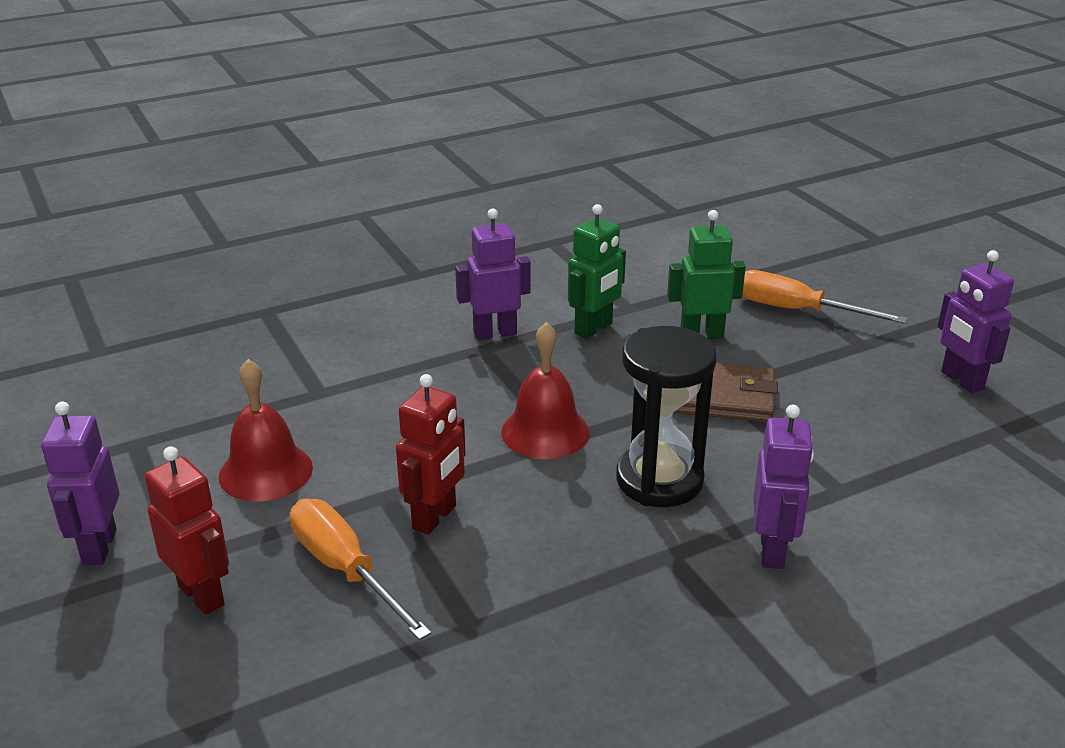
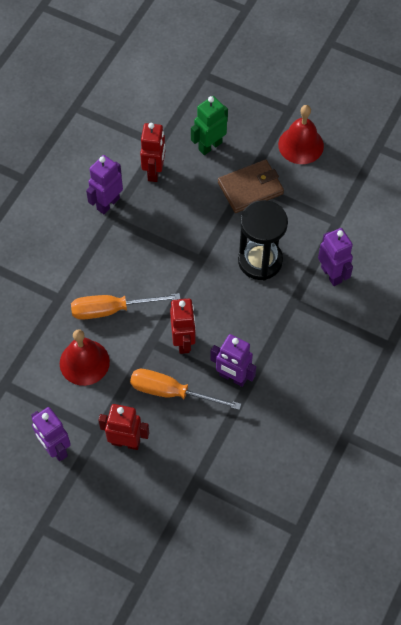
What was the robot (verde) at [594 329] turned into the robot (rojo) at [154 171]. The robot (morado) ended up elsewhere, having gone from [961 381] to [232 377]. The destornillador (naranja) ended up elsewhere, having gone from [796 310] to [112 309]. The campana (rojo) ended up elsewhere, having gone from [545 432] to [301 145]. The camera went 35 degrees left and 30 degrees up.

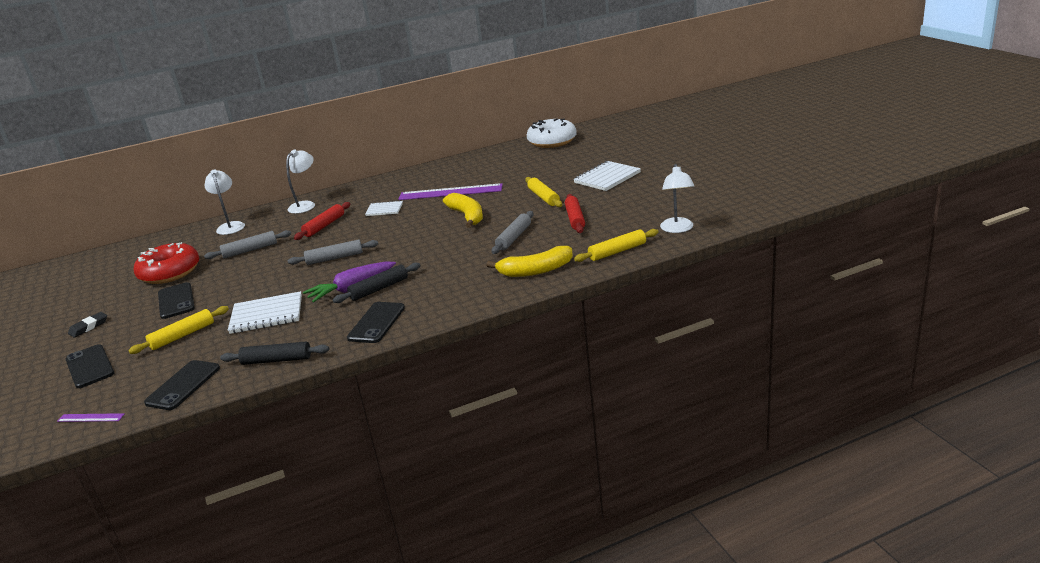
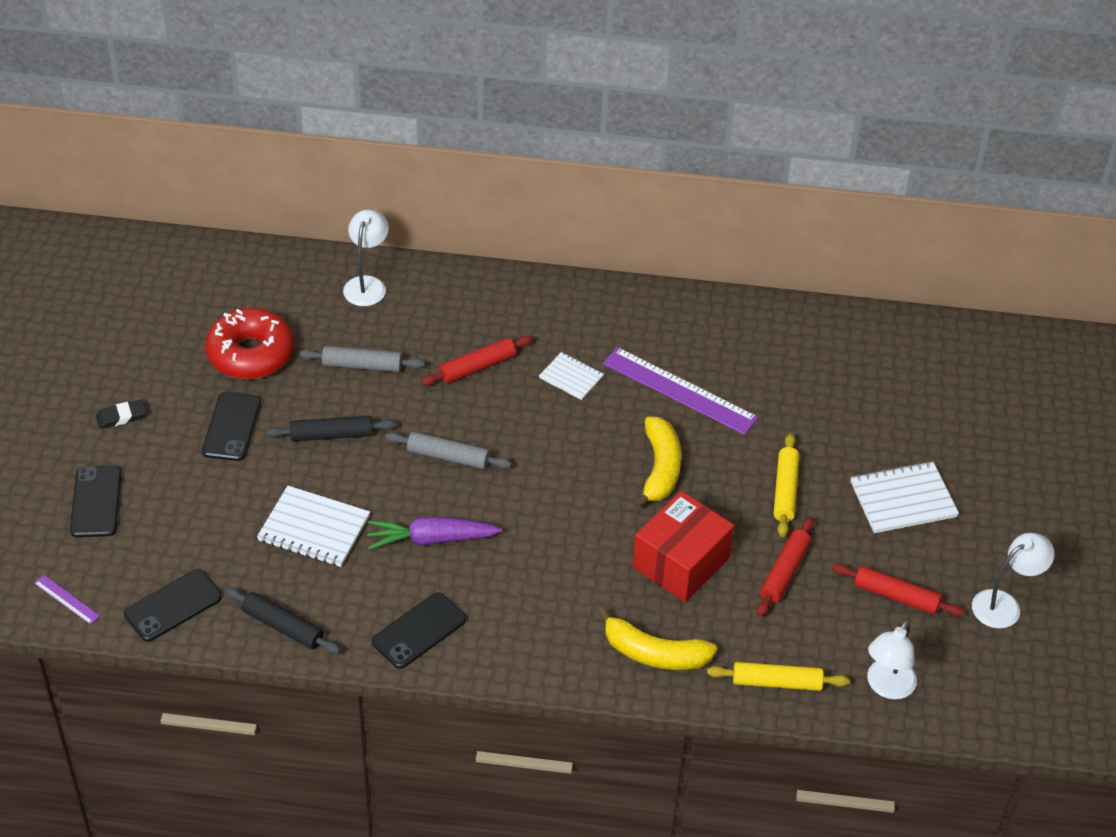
The second view lost the rosquilla (blanco) at [552 141]. The lámpara (blanco) ended up elsewhere, having gone from [305 205] to [1004 604]. Where the rodillo (gris) stood at [514 238], the caja (rojo) came to stand at [681 562]. The rodillo (negro) ended up elsewhere, having gone from [379 289] to [331 435]. The second view lost the rodillo (amarillo) at [182 336]. The second view gained the rodillo (rojo) at [896 596]. The camera went 25 degrees right and 20 degrees up.

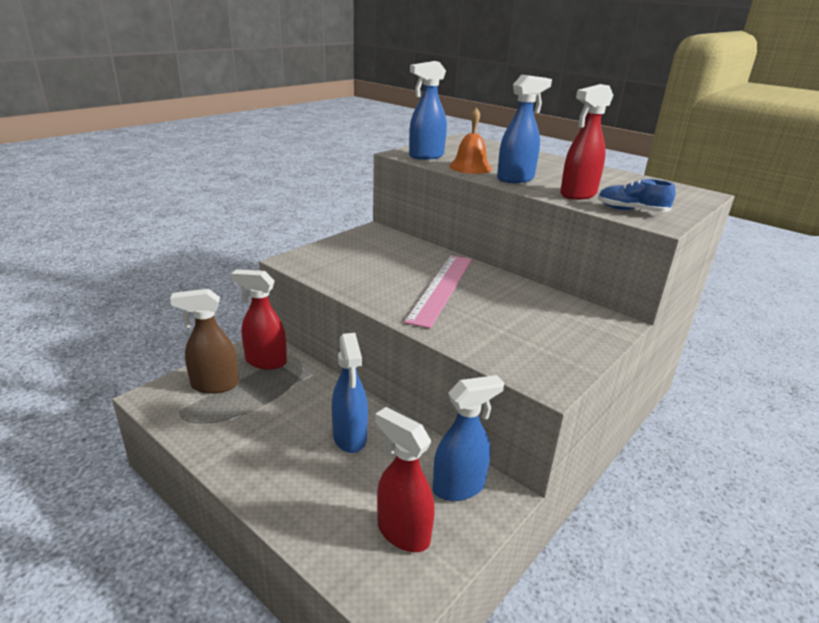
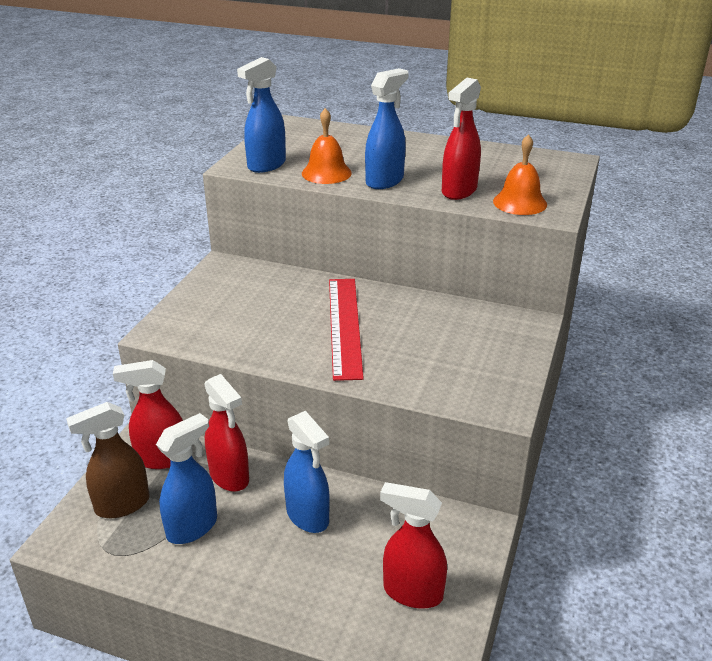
Where the zapato (azul) stood at [631 210], the campana (naranja) came to stand at [520 202]. What was the regla (rosa) at [441 288] turned into the regla (rojo) at [345 326]. The pulverizador (azul) ended up elsewhere, having gone from [459 487] to [192 527]. The second view gained the pulverizador (rojo) at [229 477]. The camera went 20 degrees left and 5 degrees up.

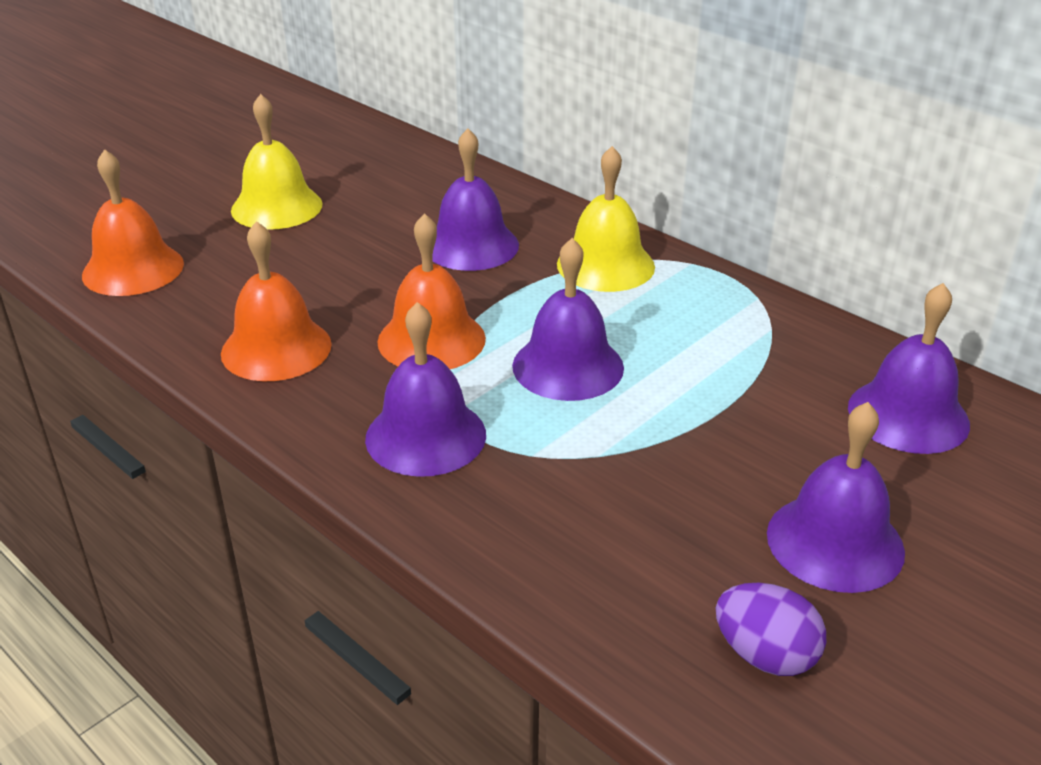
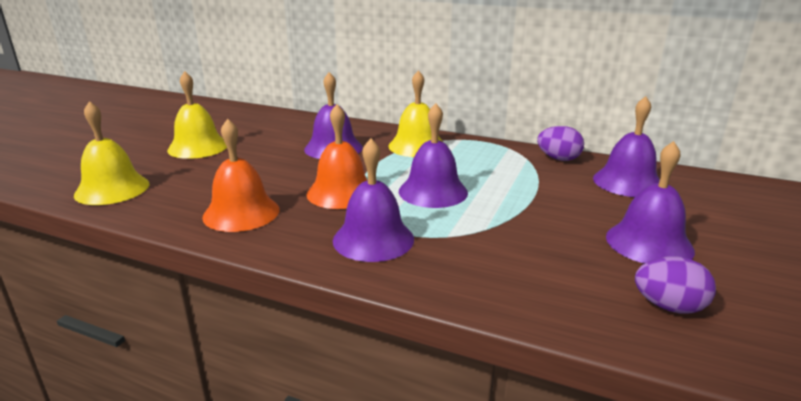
What was the campana (naranja) at [133 269] turned into the campana (amarillo) at [112 189]. The second view gained the huevo (morado) at [558 159]. The camera went 20 degrees left and 10 degrees down.

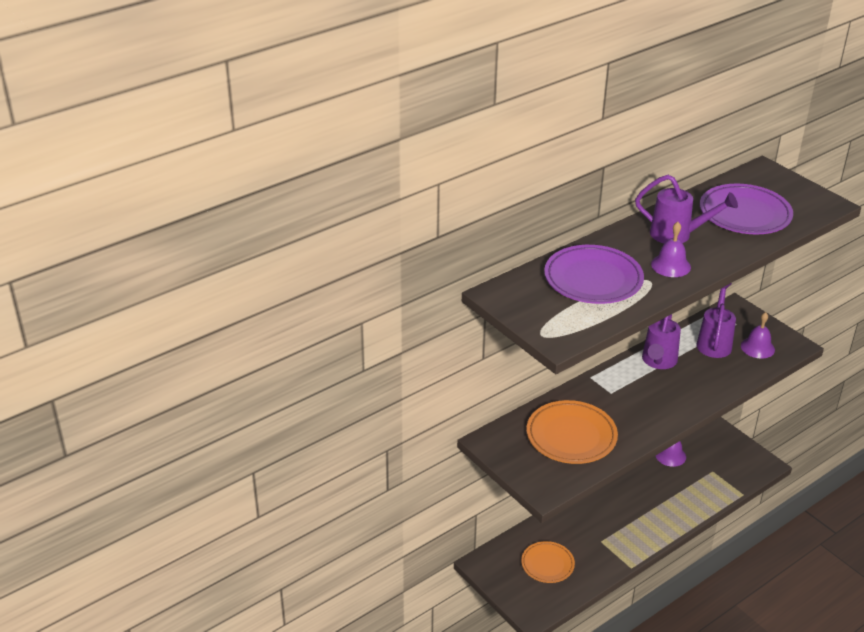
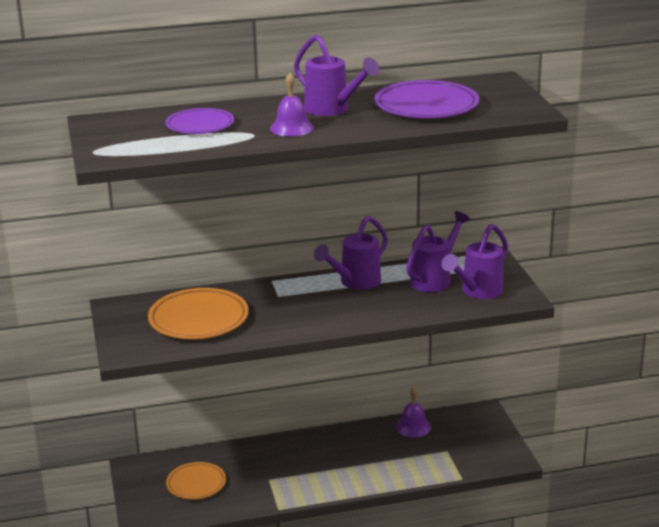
The size of the plato (morado) at [593 279] changed by a factor of 0.64. Where the campana (morado) stood at [757 347], the regadera (morado) came to stand at [477 292]. The camera went 25 degrees right and 10 degrees down.

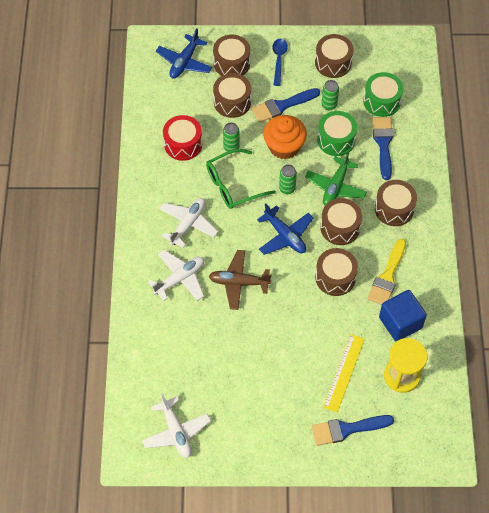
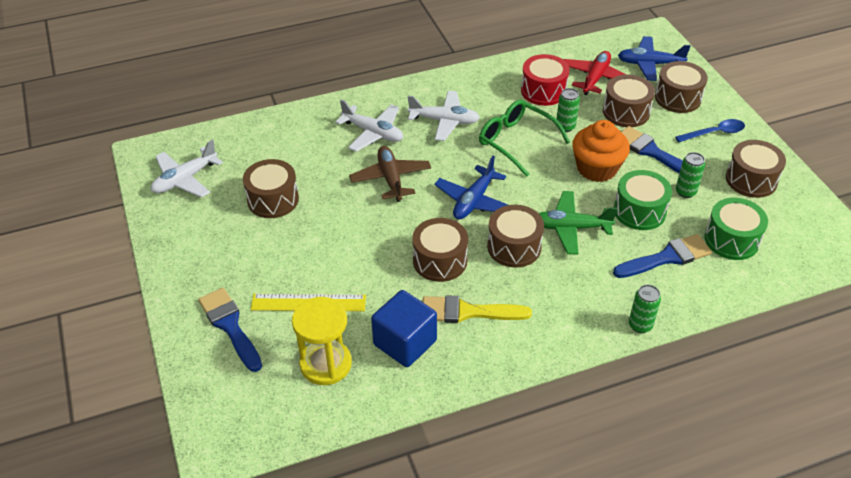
The lata (verde) ended up elsewhere, having gone from [287 188] to [640 325]. The tambor (marrón) ended up elsewhere, having gone from [394 209] to [273 200]. The second view gained the avión (rojo) at [595 78]. The camera went 70 degrees right and 15 degrees down.

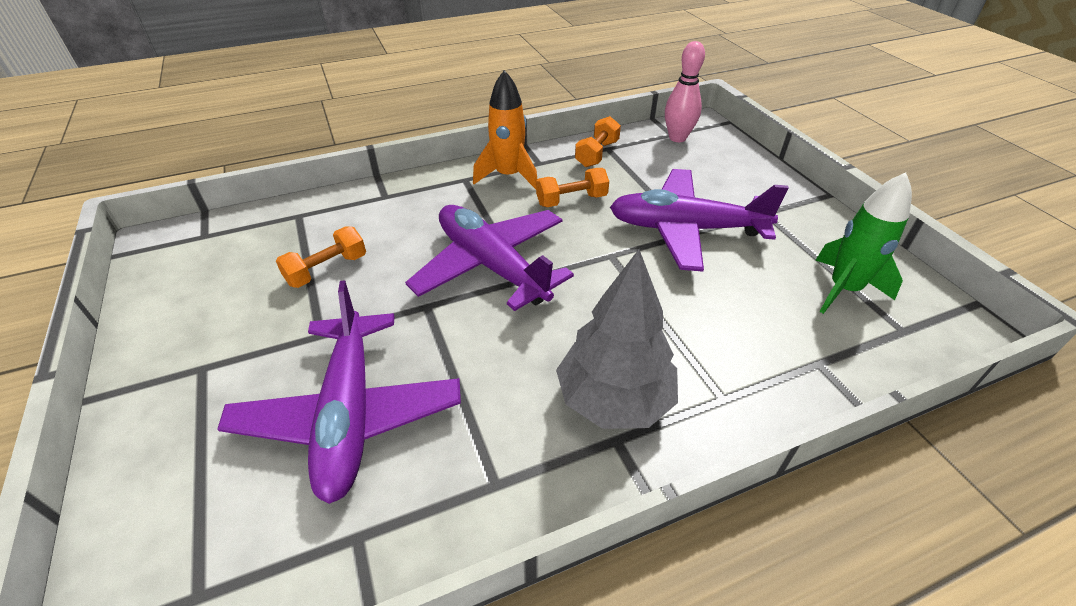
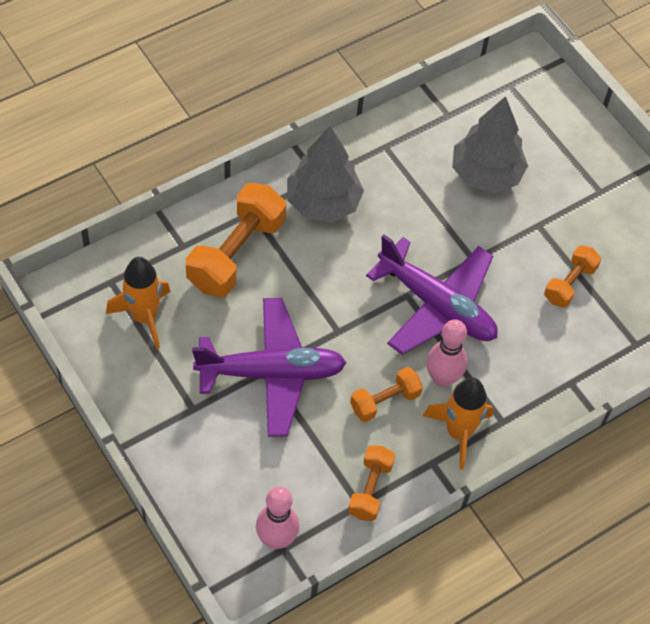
What was the cohete (verde) at [843 289] turned into the cohete (naranja) at [144 317]. Where the avión (morado) stood at [349 414], the árbol (gris) came to stand at [486 174]. The second view gained the mancuerna (naranja) at [236 254]. The second view gained the bolo (rosa) at [442 378]. The camera went 165 degrees right and 15 degrees up.

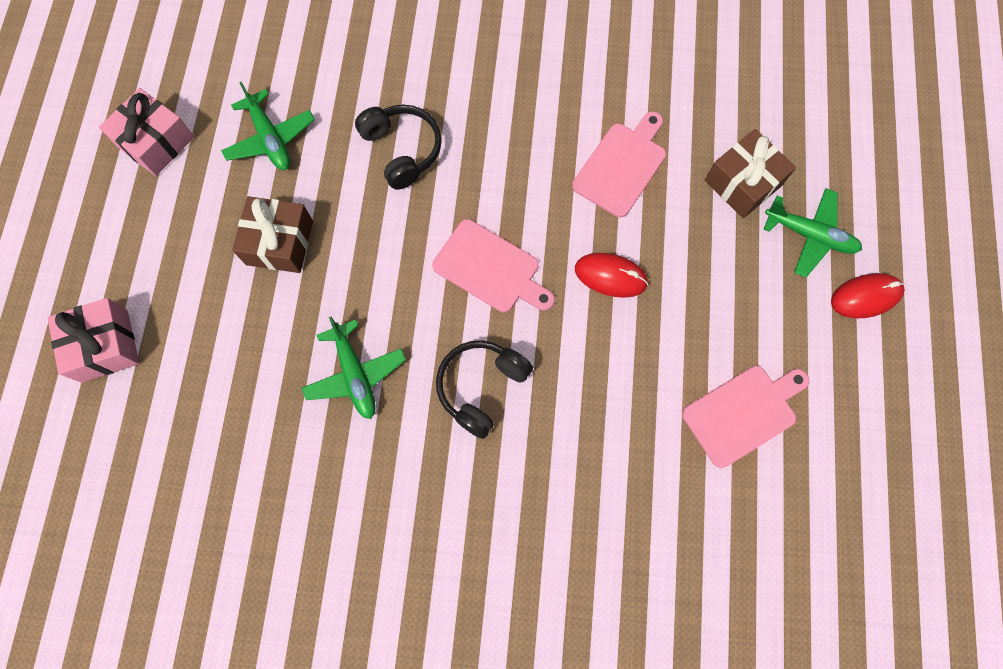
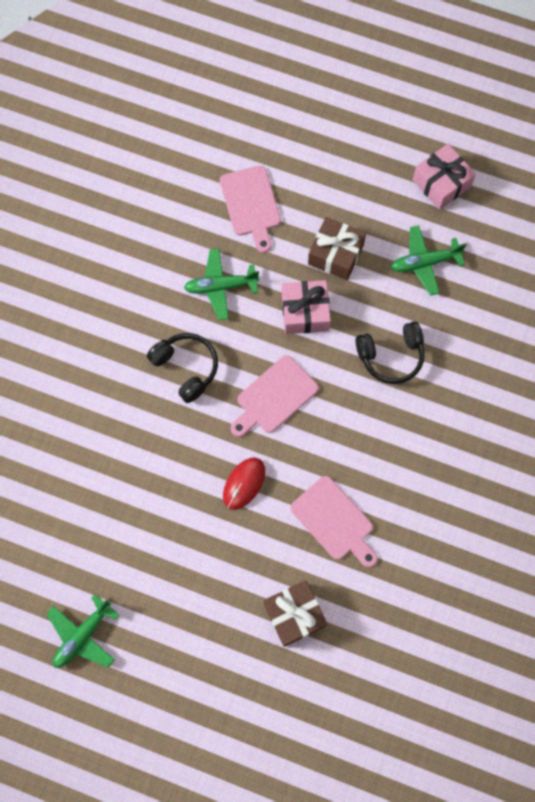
The avión (verde) ended up elsewhere, having gone from [809 235] to [83 635]. The second view lost the ratón (rojo) at [865 297]. The regalo (rosa) ended up elsewhere, having gone from [105 346] to [305 312]. The tabla de cortar (rosa) ended up elsewhere, having gone from [743 413] to [251 205]. The camera went 105 degrees right and 0 degrees up.

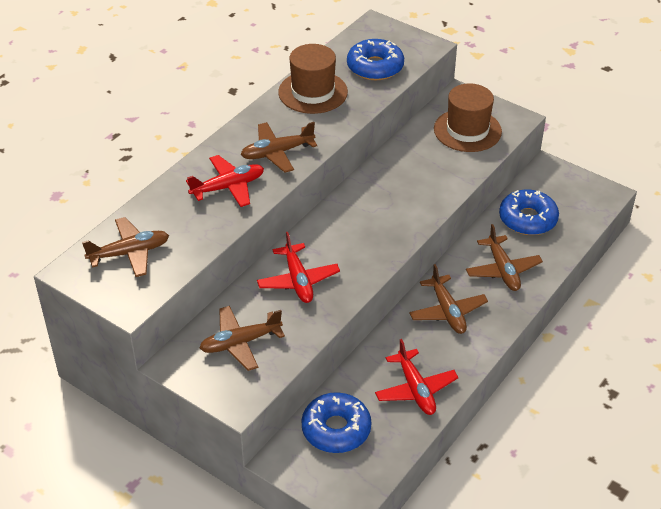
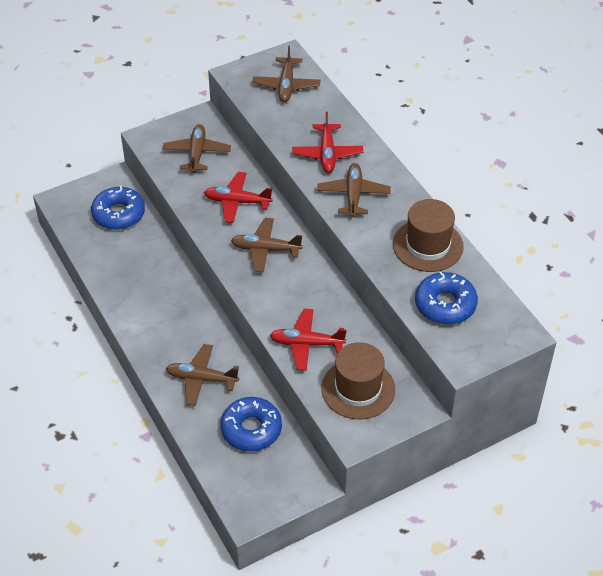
The avión (marrón) ended up elsewhere, having gone from [447 311] to [265 249]. The avión (rojo) ended up elsewhere, having gone from [415 389] to [306 344]. The camera went 115 degrees right and 5 degrees up.

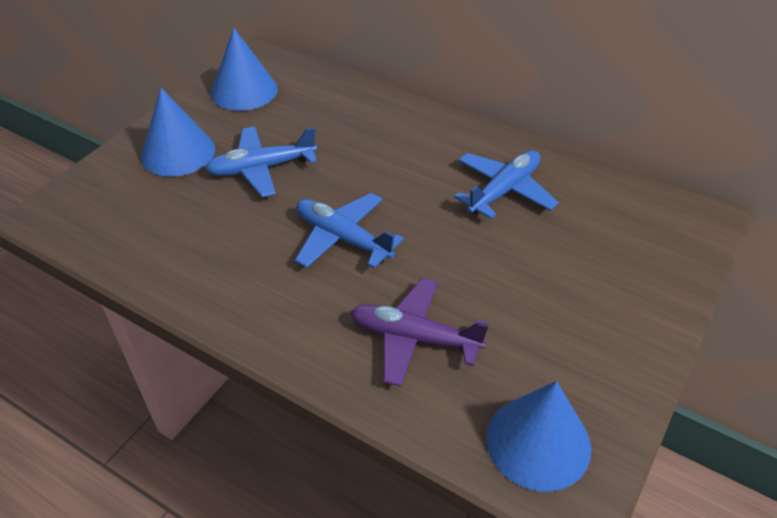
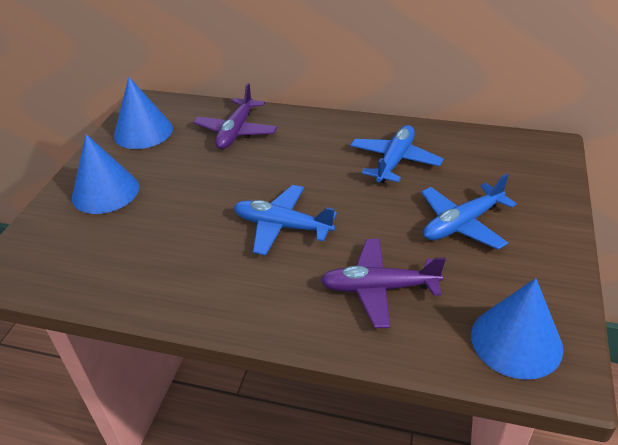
The avión (azul) ended up elsewhere, having gone from [261 168] to [462 224]. The second view gained the avión (morado) at [236 131]. The camera went 15 degrees left and 5 degrees down.

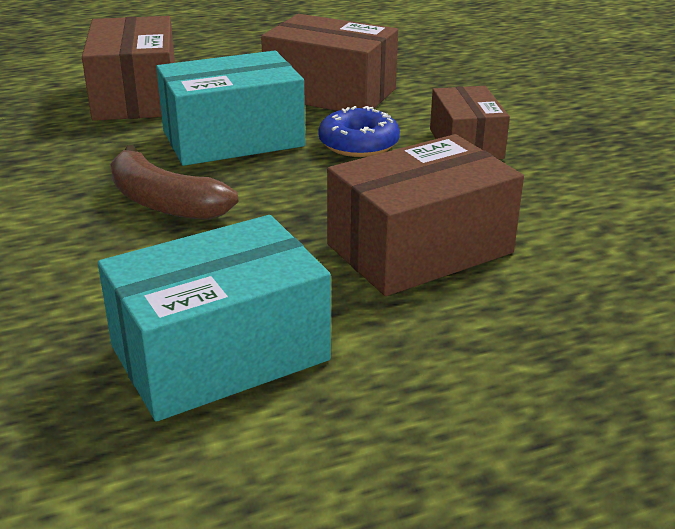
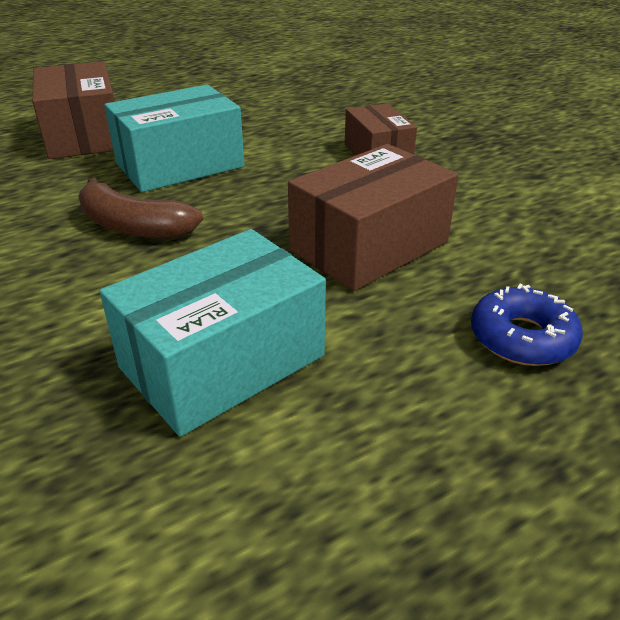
The second view lost the caja (marrón) at [330 93]. The rosquilla (azul) ended up elsewhere, having gone from [358 144] to [522 338]. The camera went 10 degrees left and 5 degrees up.

